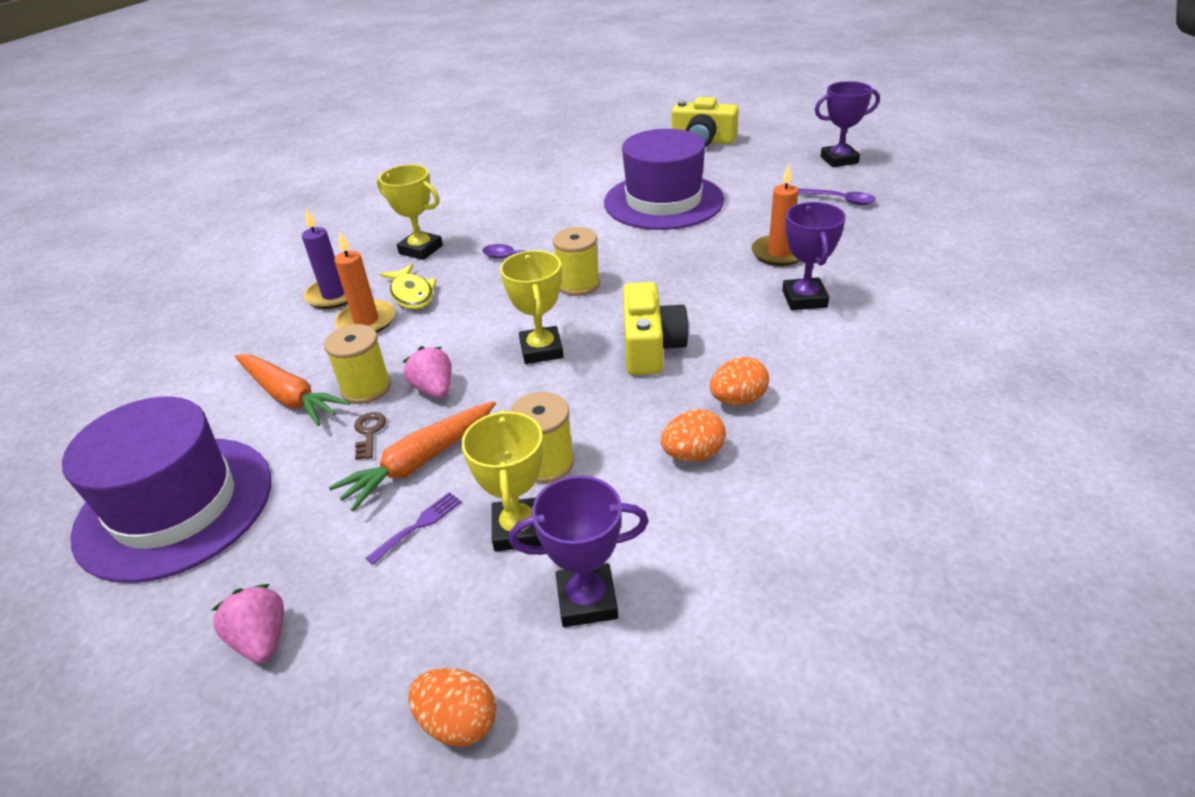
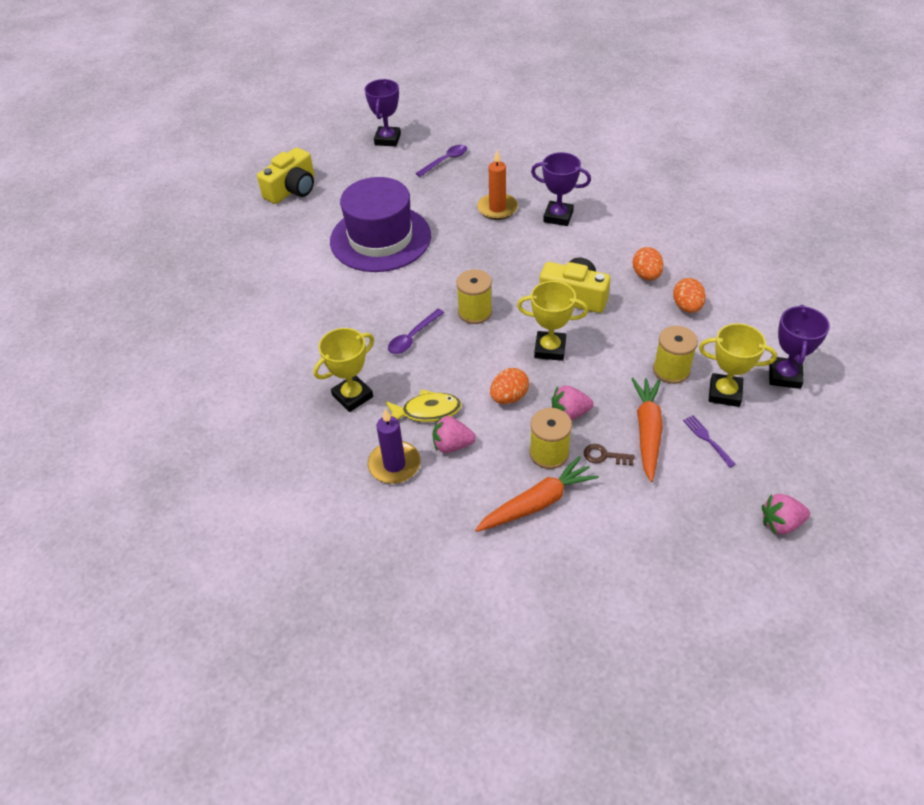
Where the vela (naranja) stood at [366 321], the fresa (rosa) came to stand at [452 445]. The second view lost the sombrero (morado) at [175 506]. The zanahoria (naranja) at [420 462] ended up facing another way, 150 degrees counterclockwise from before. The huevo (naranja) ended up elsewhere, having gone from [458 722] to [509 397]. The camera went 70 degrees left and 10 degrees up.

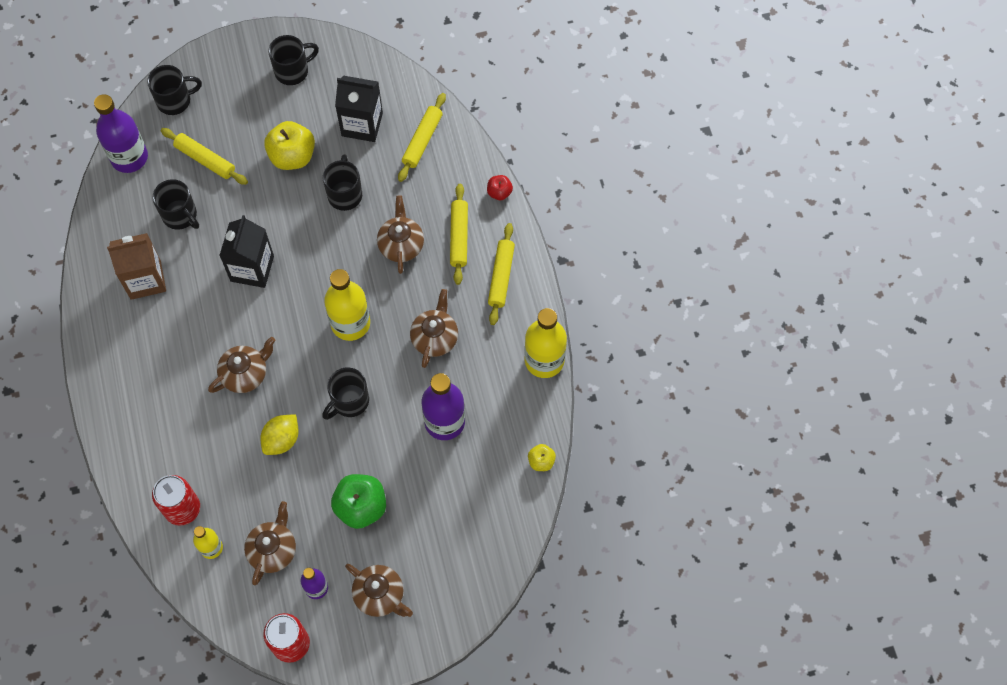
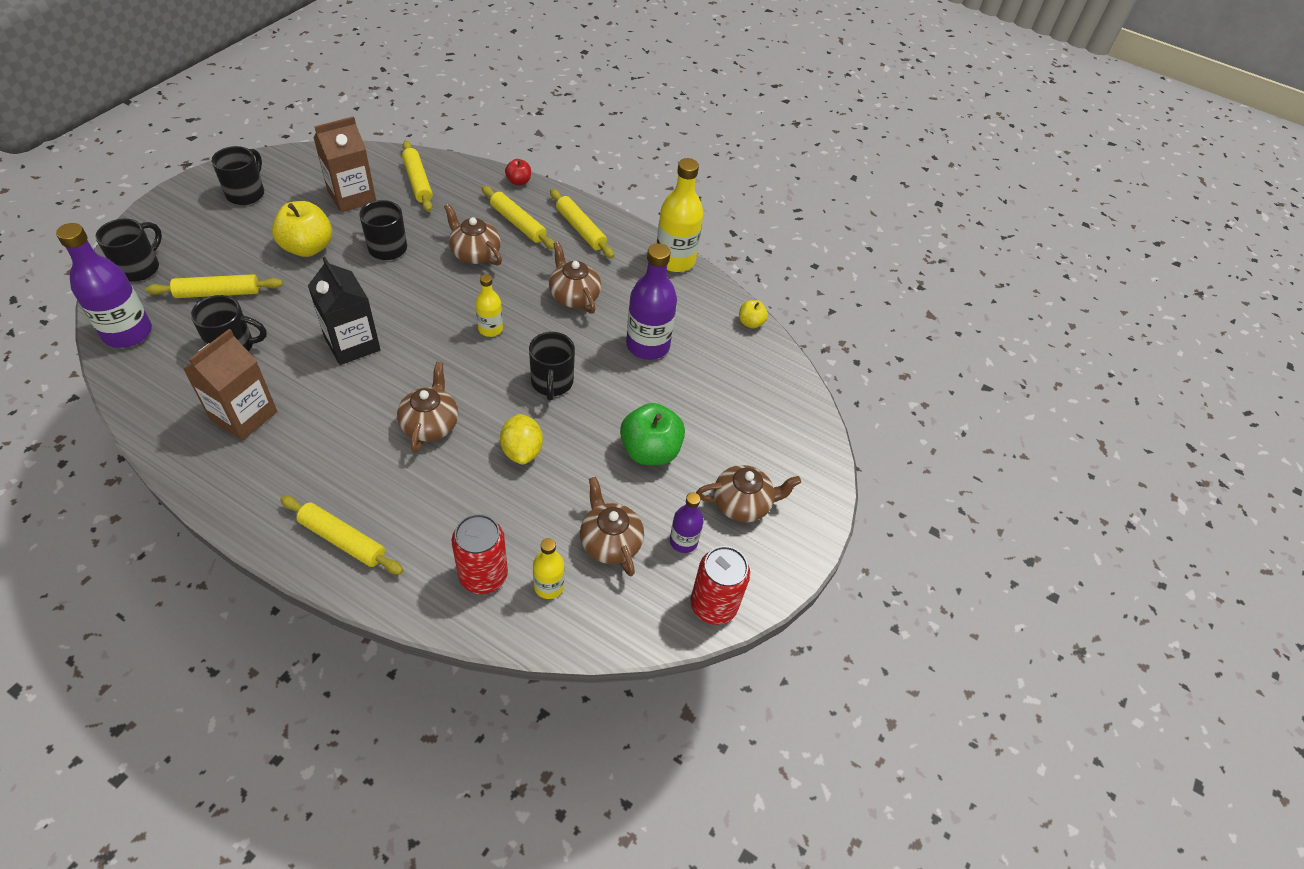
What was the cartón de leche (negro) at [362 124] turned into the cartón de leche (marrón) at [352 197]. The size of the botella (amarillo) at [350 323] changed by a factor of 0.55. The second view gained the rodillo (amarillo) at [343 539]. The camera went 50 degrees left and 15 degrees down.

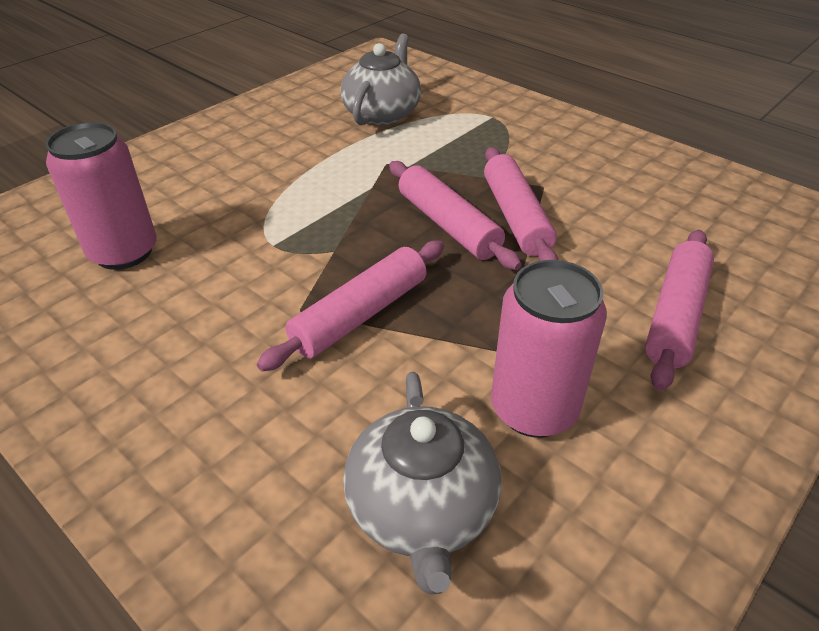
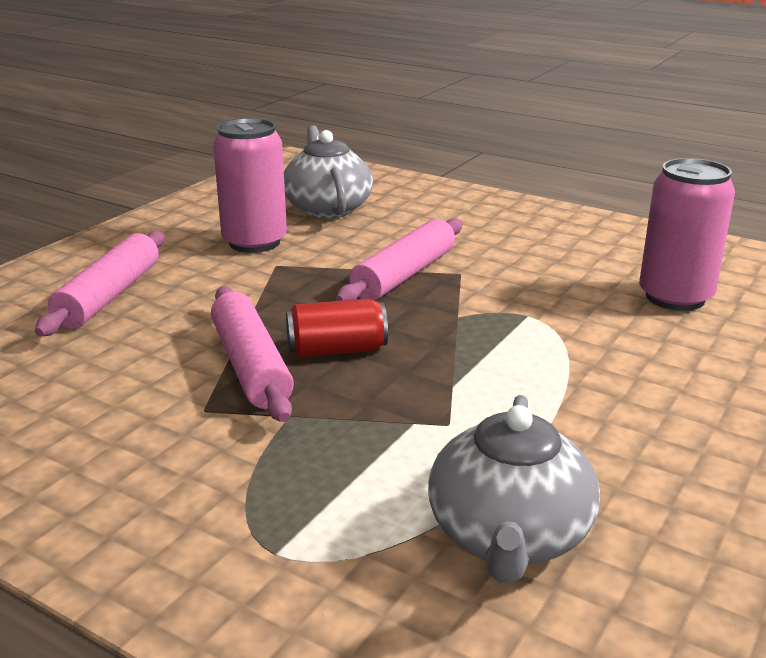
Where the rodillo (rosa) stood at [448 225], the lata (rojo) came to stand at [337 350]. The camera went 170 degrees right and 15 degrees down.

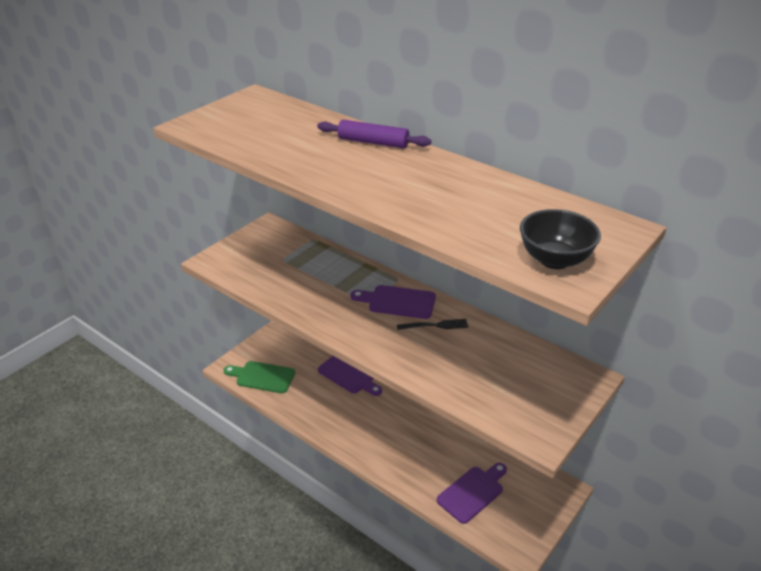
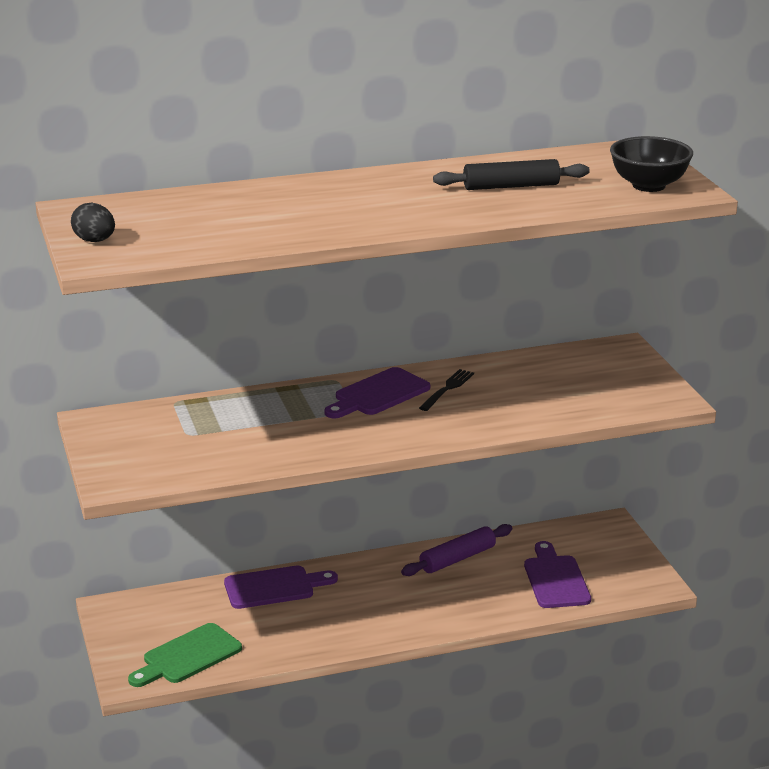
The rodillo (morado) ended up elsewhere, having gone from [373 142] to [457 558]. The second view gained the rodillo (negro) at [511 186]. The second view gained the huevo (negro) at [95 241]. The camera went 55 degrees left and 10 degrees down.

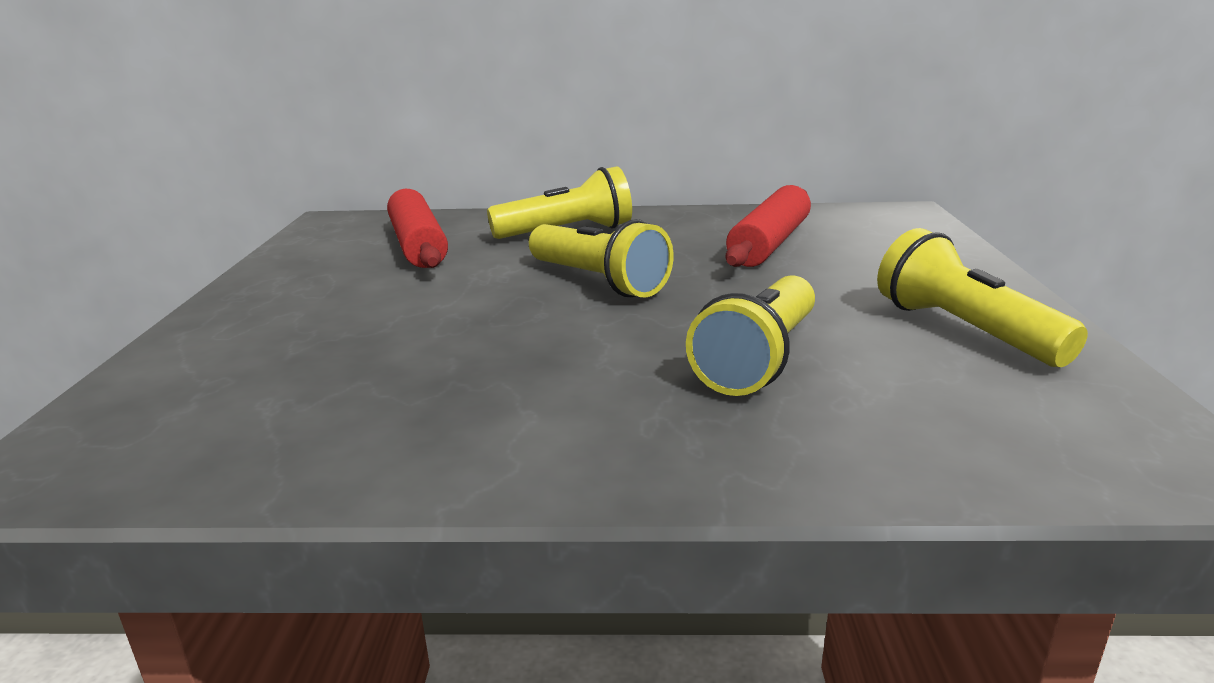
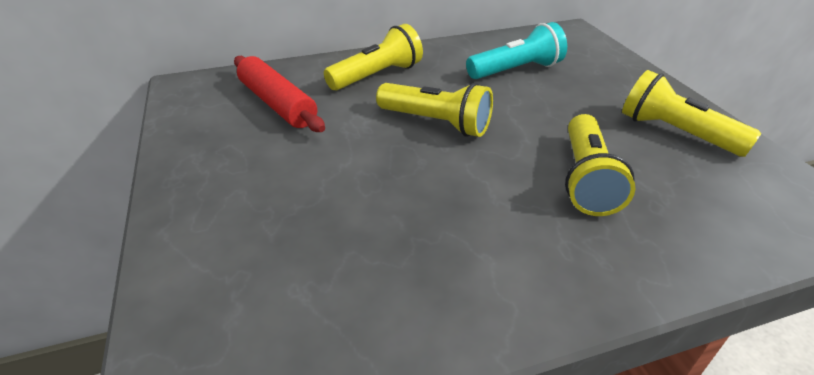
Where the rodillo (rojo) stood at [770 243], the lámpara de mano (turquesa) came to stand at [516 70]. The camera went 20 degrees left and 15 degrees up.

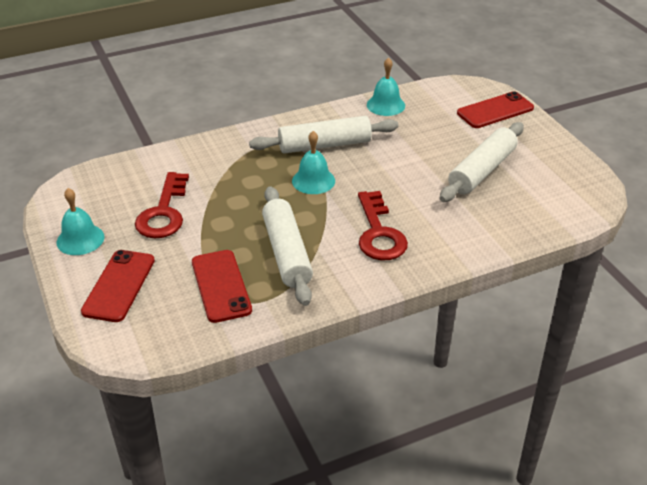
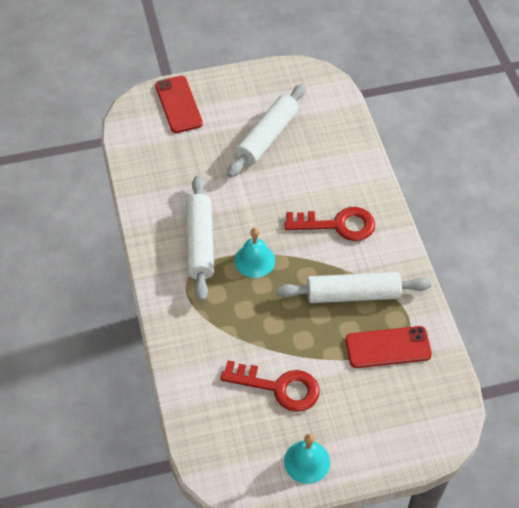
The second view lost the campana (turquesa) at [385 105]. The rodillo (blanco) at [482 171] ended up facing another way, 75 degrees clockwise from before. The second view lost the móvil (rojo) at [119 286]. The camera went 80 degrees left and 15 degrees up.

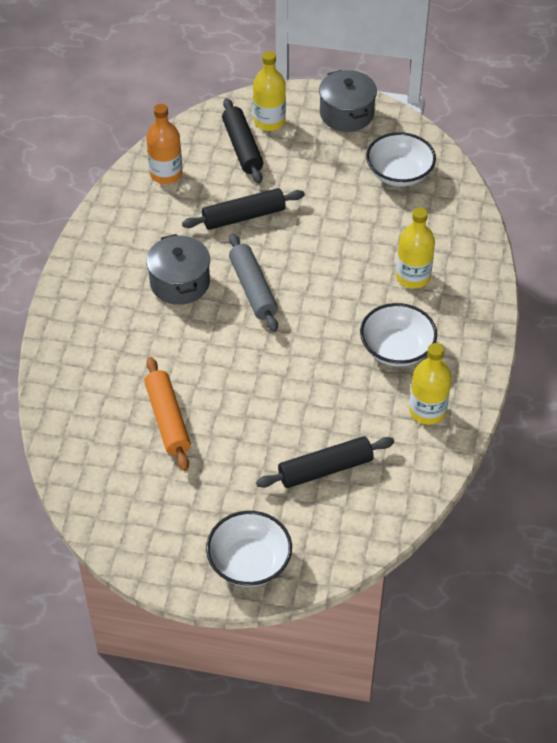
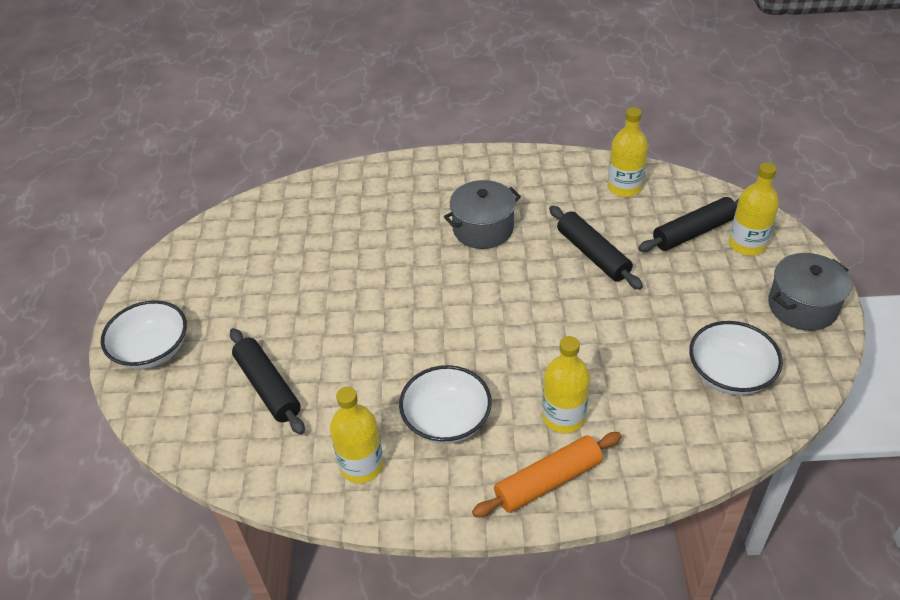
What was the botella (naranja) at [166 174] turned into the botella (amarillo) at [624 187]. The second view lost the rodillo (gris) at [253 289]. The rodillo (naranja) ended up elsewhere, having gone from [168 419] to [548 481]. The camera went 80 degrees right and 5 degrees down.

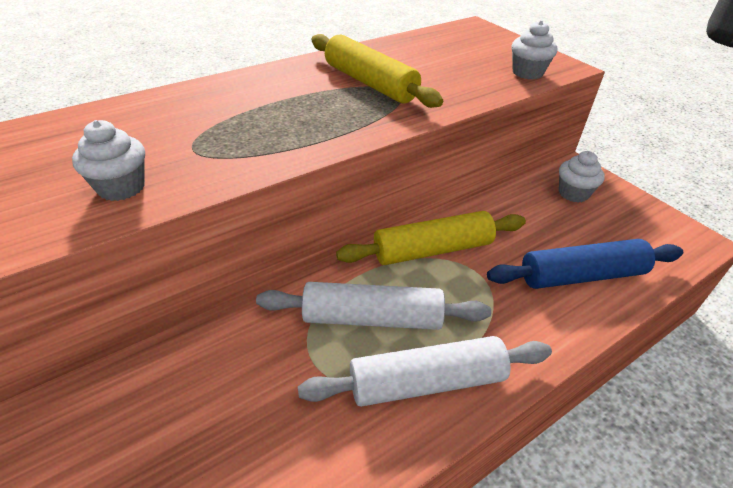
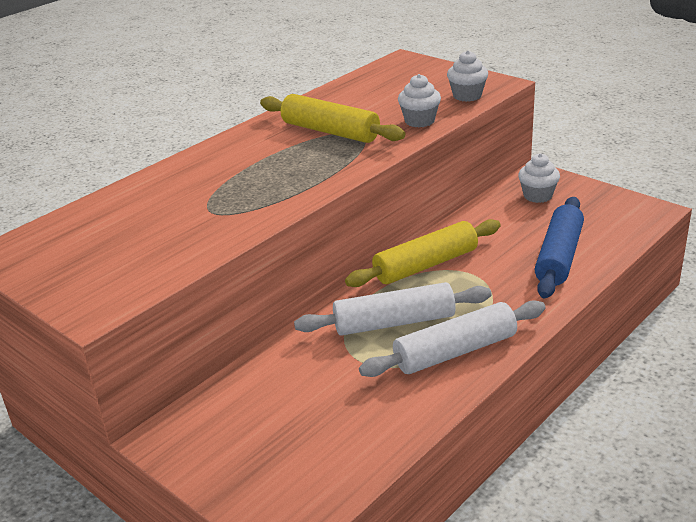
The magdalena (blanco) ended up elsewhere, having gone from [121 187] to [419 121]. The rodillo (azul) at [581 276] ended up facing another way, 45 degrees counterclockwise from before. The camera went 10 degrees left and 10 degrees down.

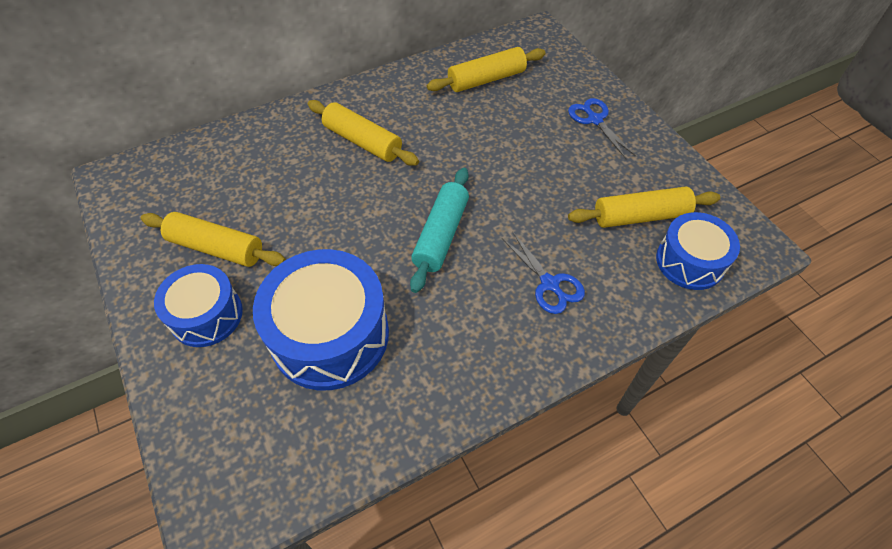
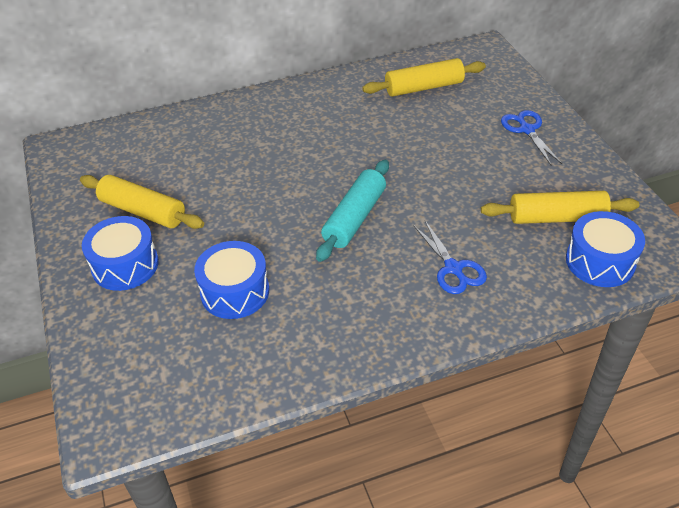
The second view lost the rodillo (amarillo) at [362 141]. The size of the tambor (azul) at [330 335] changed by a factor of 0.61. The camera went 10 degrees right and 10 degrees down.

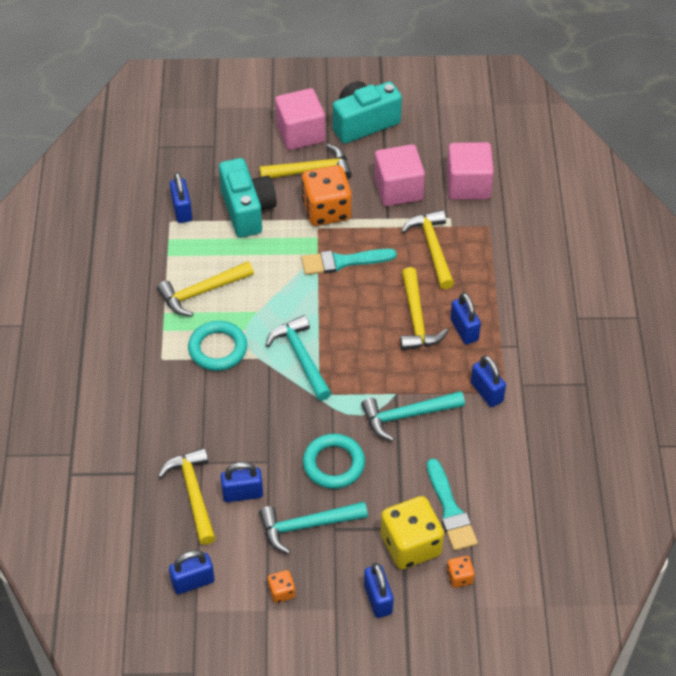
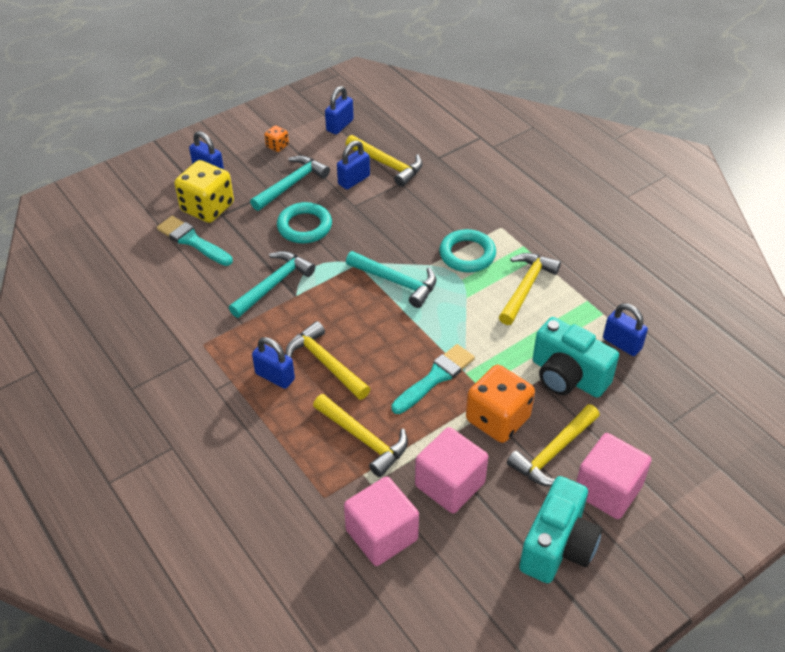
The second view lost the candado (azul) at [486 392]. The second view lost the dado (naranja) at [459 577]. The camera went 145 degrees right and 5 degrees down.

